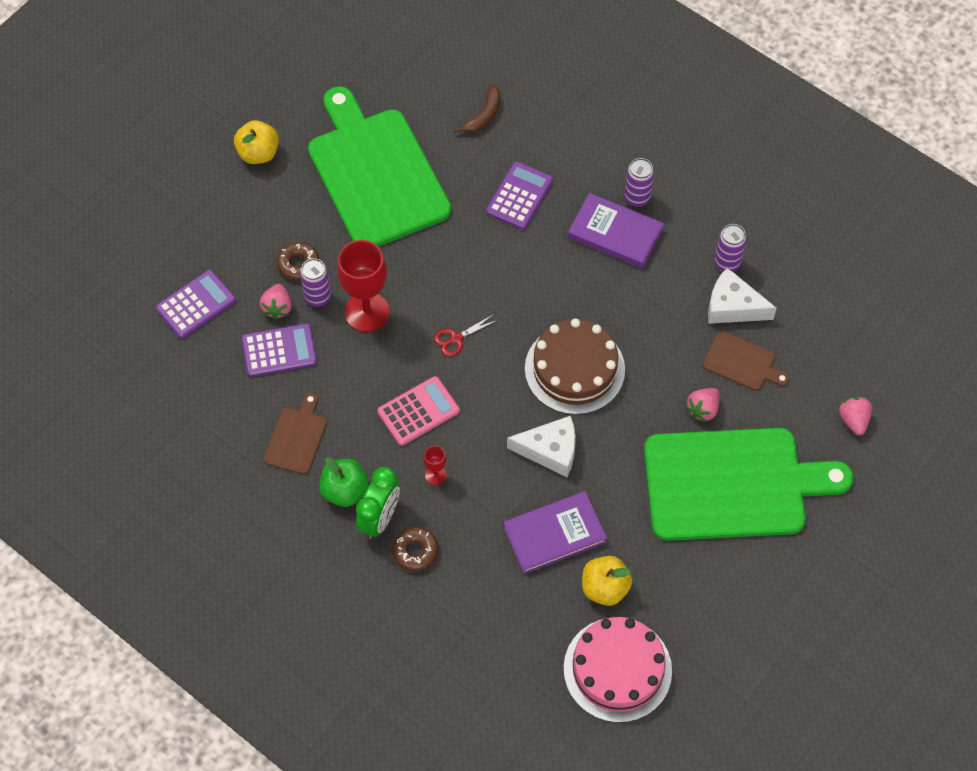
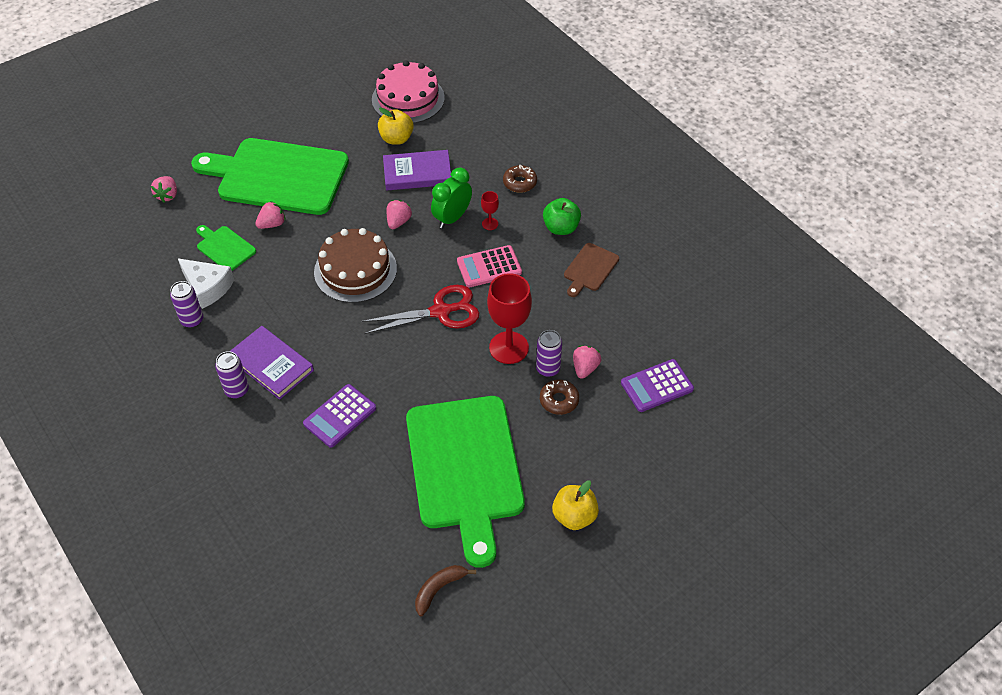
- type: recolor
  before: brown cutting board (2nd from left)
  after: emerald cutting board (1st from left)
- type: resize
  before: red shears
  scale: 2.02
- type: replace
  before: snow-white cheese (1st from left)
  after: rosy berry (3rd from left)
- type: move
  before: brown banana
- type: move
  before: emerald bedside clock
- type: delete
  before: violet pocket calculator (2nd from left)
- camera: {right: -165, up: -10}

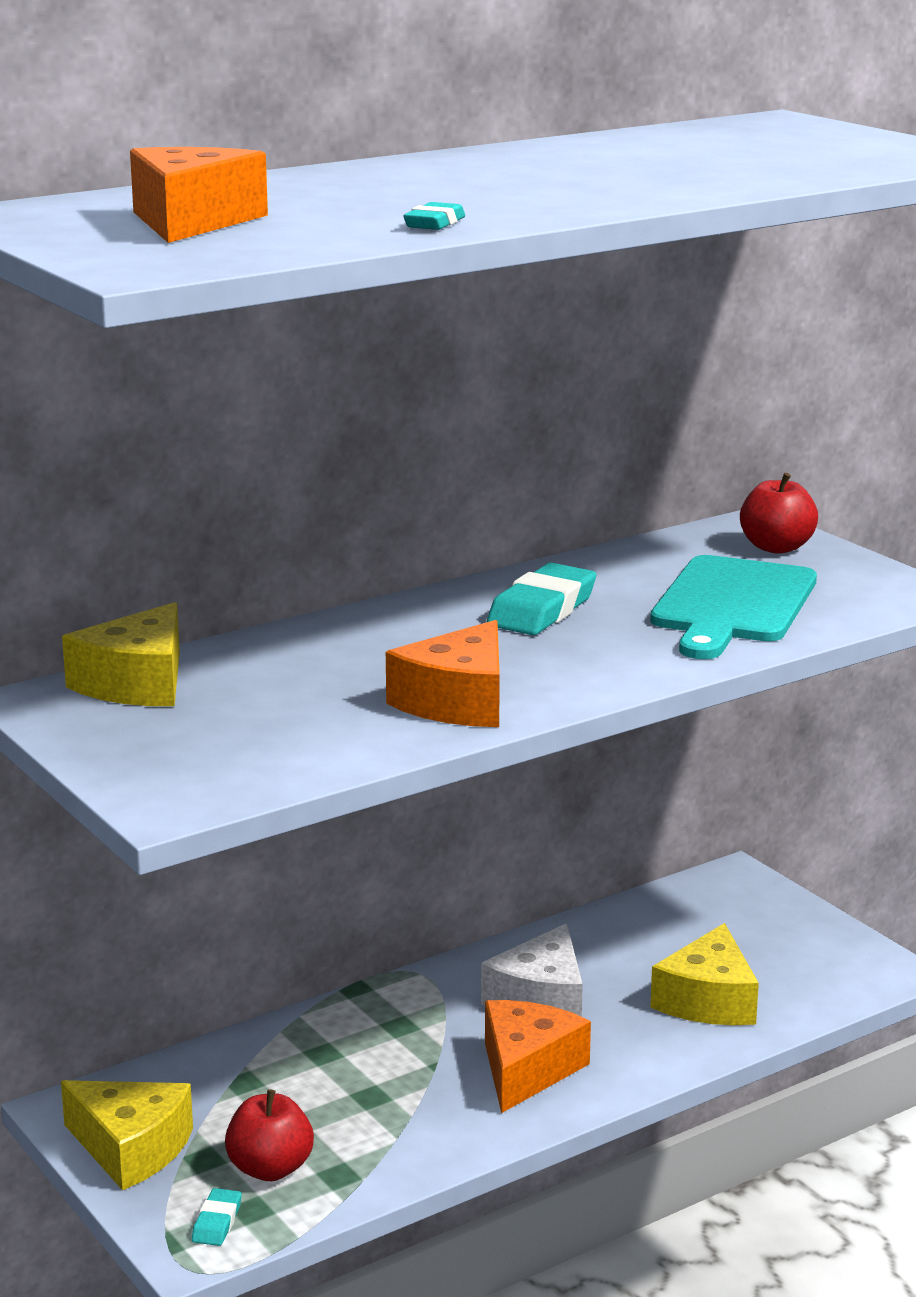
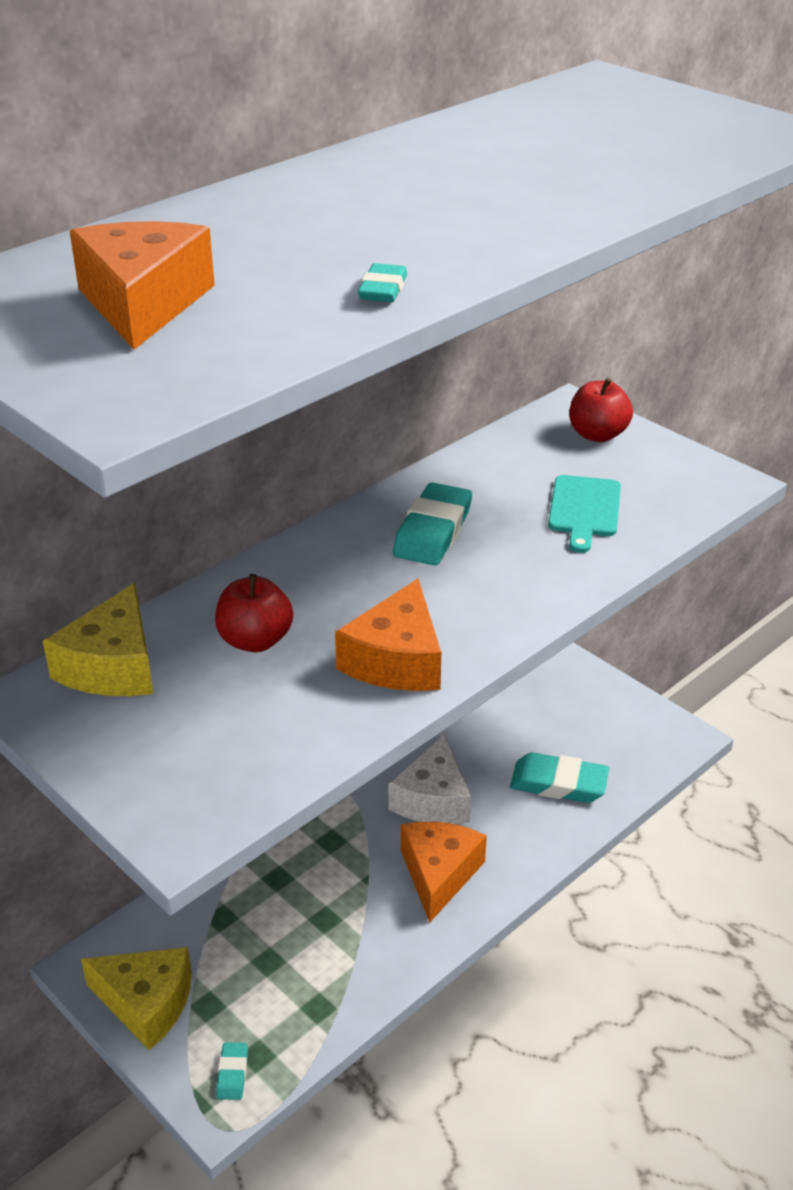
- type: move
  before: red apple (1st from left)
- type: replace
  before: golden cheese (3rd from left)
  after: teal gum eraser (4th from left)
- type: resize
  before: teal cutting board
  scale: 0.62
- camera: {right: -10, up: 15}

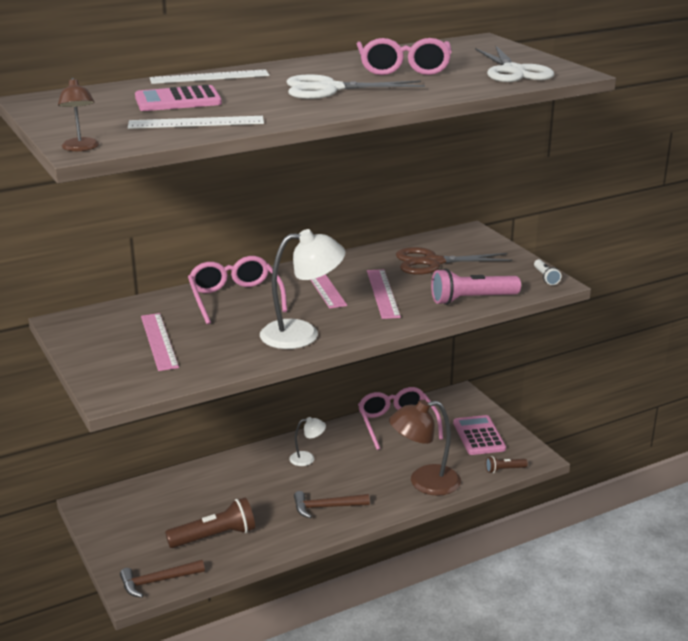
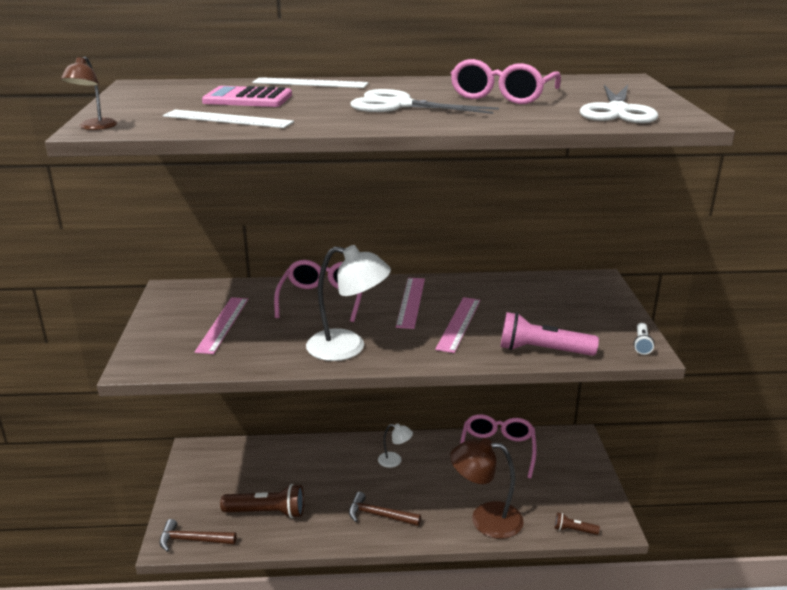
- type: delete
  before: brown shears
- type: delete
  before: rosy pocket calculator (2nd from left)
- camera: {right: 25, up: 0}

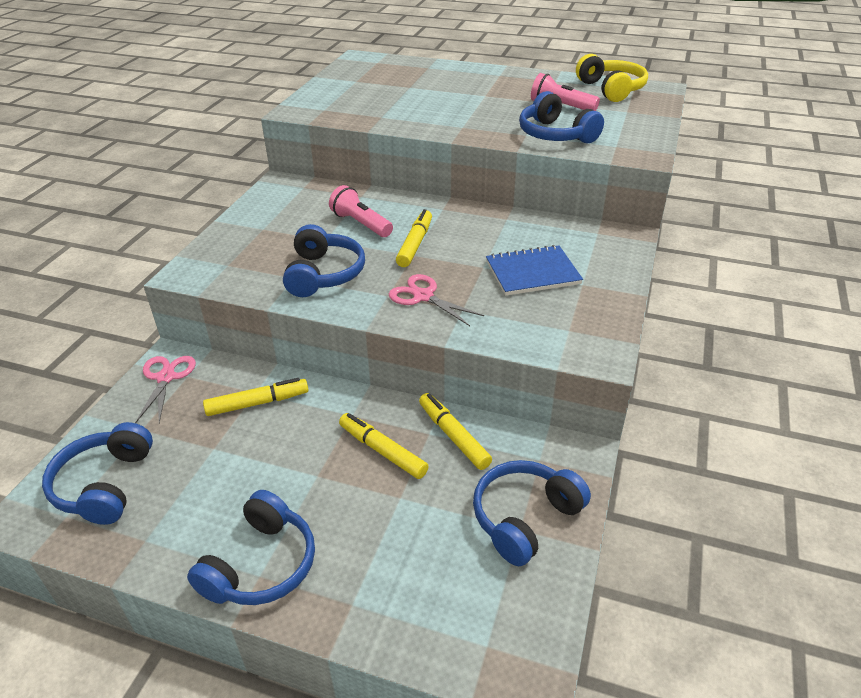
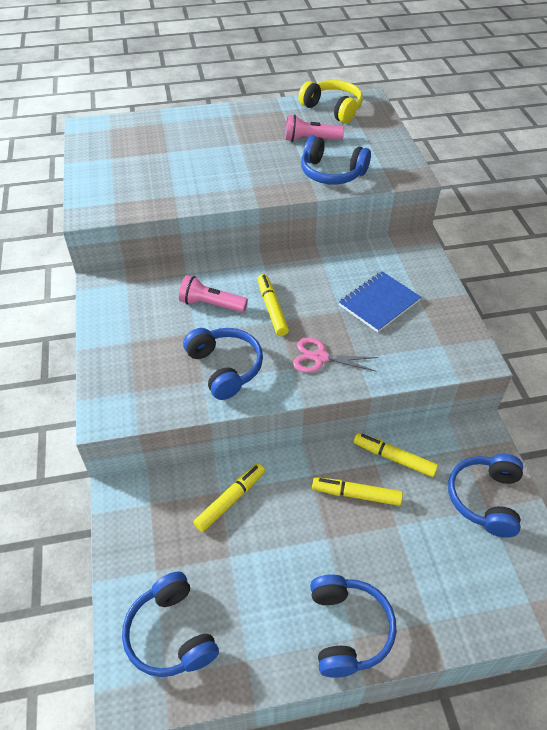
- type: delete
  before: rosy shears (1st from left)
- camera: {right: -30, up: 10}

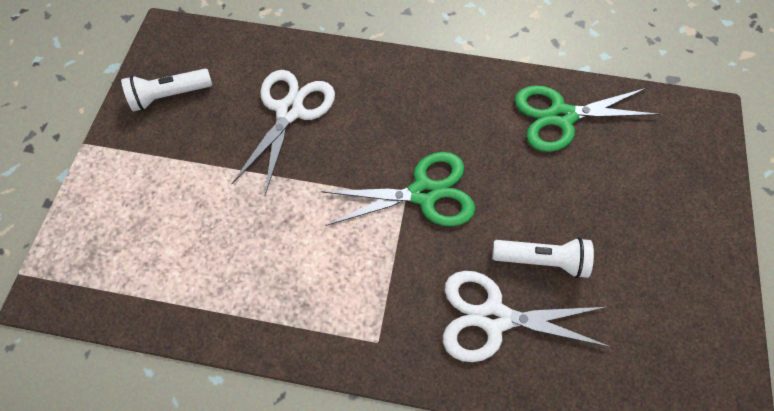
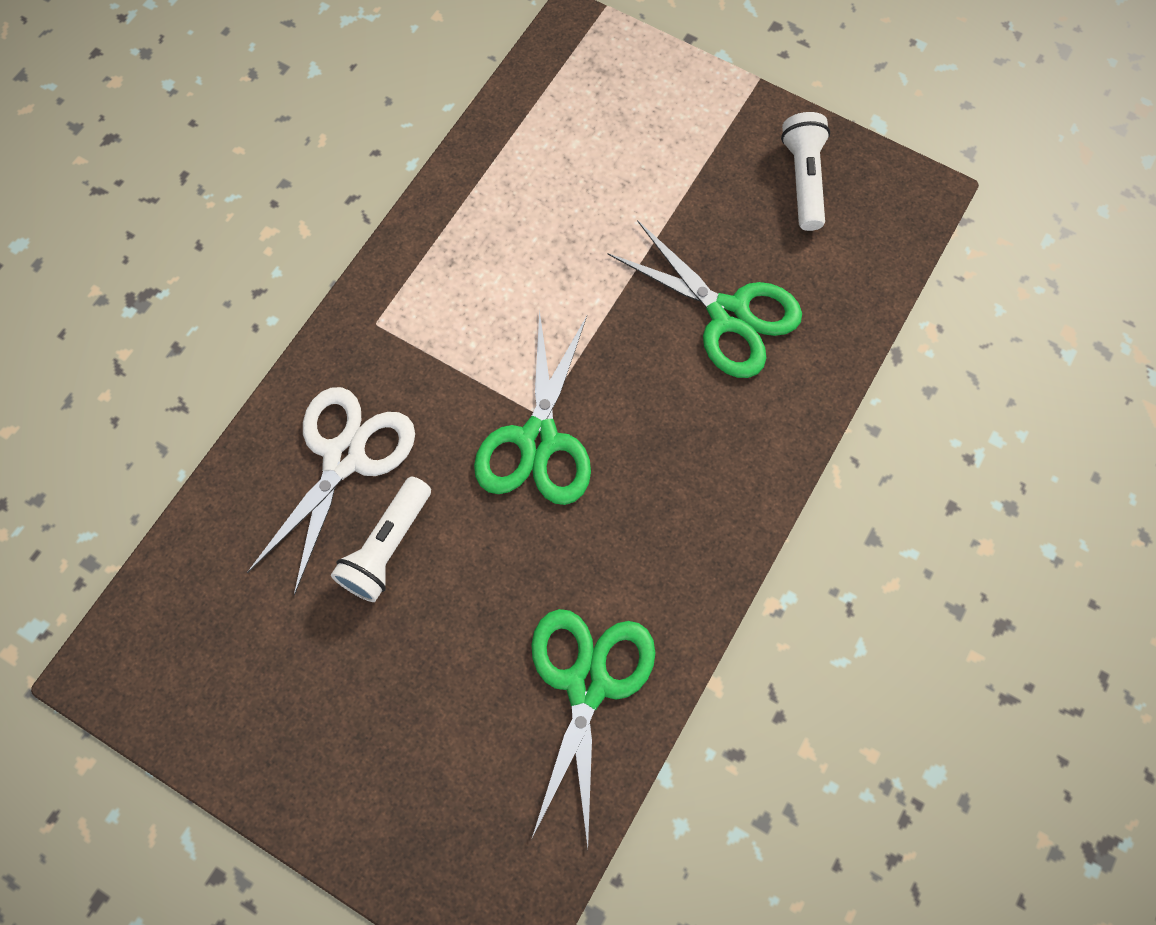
- type: recolor
  before: snow-white shears (1st from left)
  after: emerald shears (3rd from left)
- camera: {right: 110, up: 5}

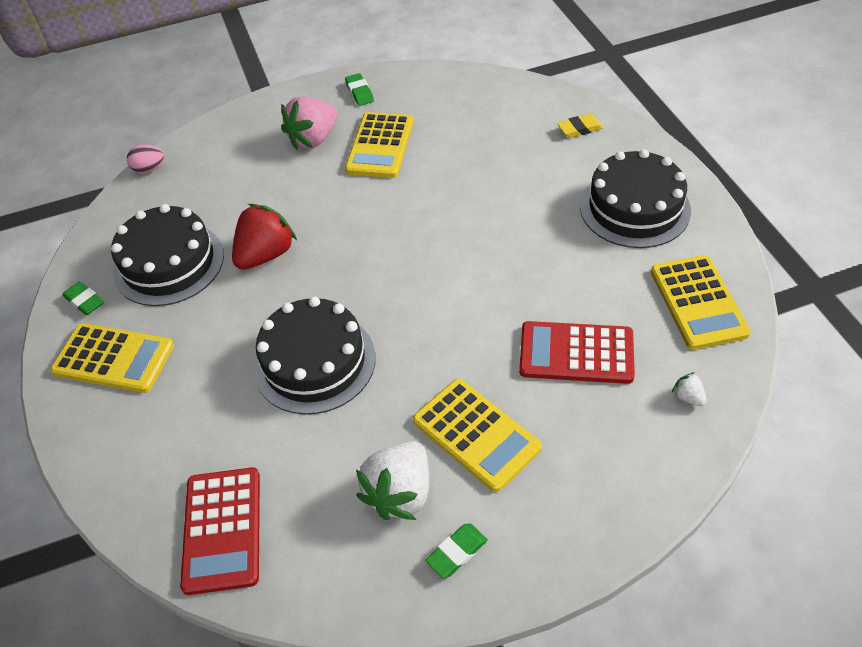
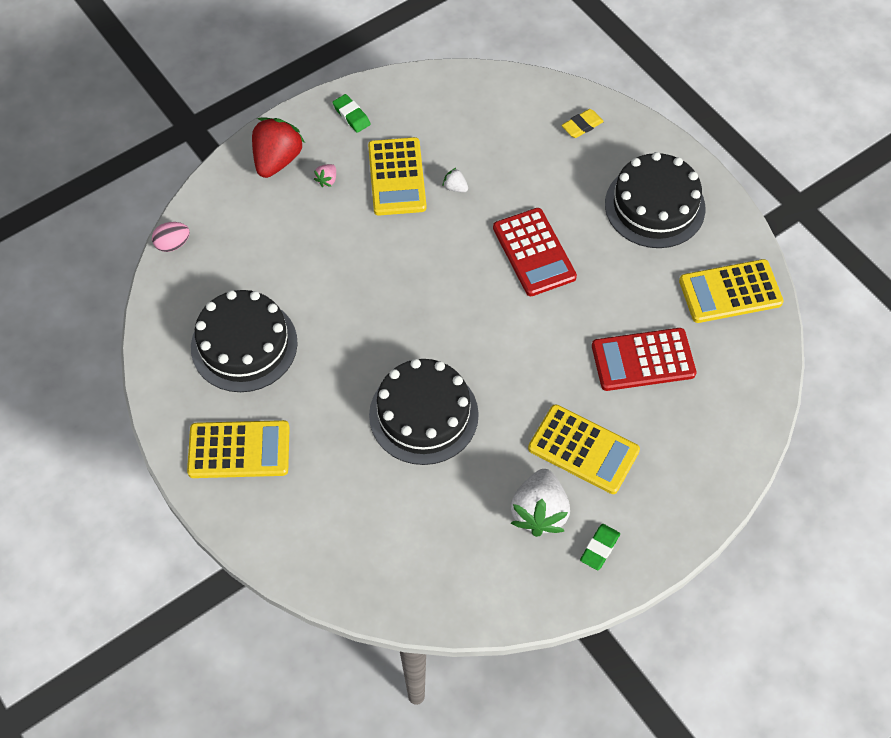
- type: move
  before: red berry
- type: resize
  before: rosy berry
  scale: 0.43
- type: move
  before: snow-white berry (2nd from left in the first image)
  after: snow-white berry (1st from left)
- type: move
  before: red pocket calculator (1st from left)
- type: rotate
  before: golden pocket calculator (4th from left)
  turn: 105
- type: delete
  before: emerald gum eraser (1st from left)
- camera: {right: -20, up: 10}

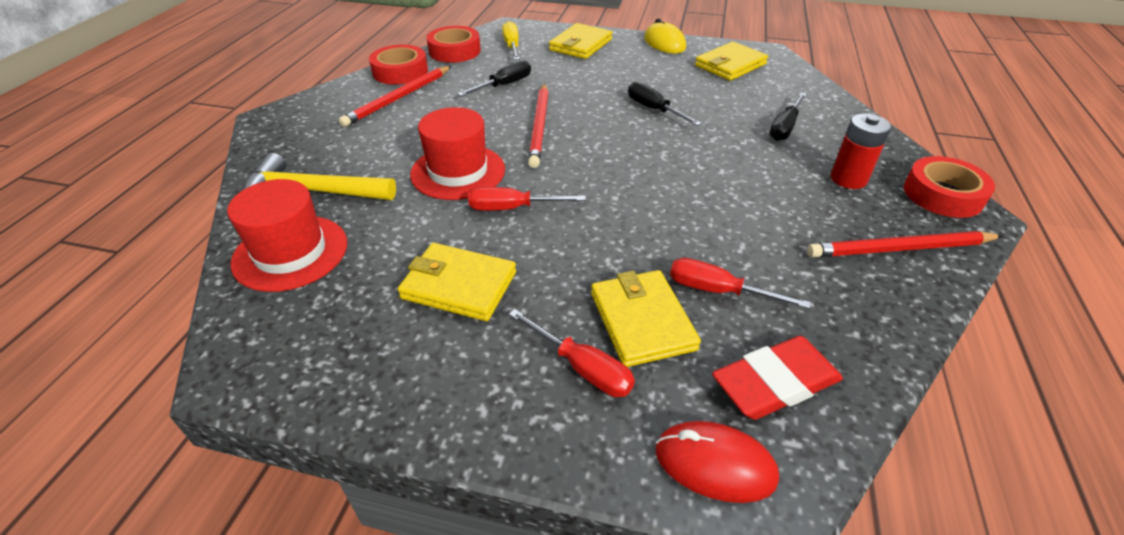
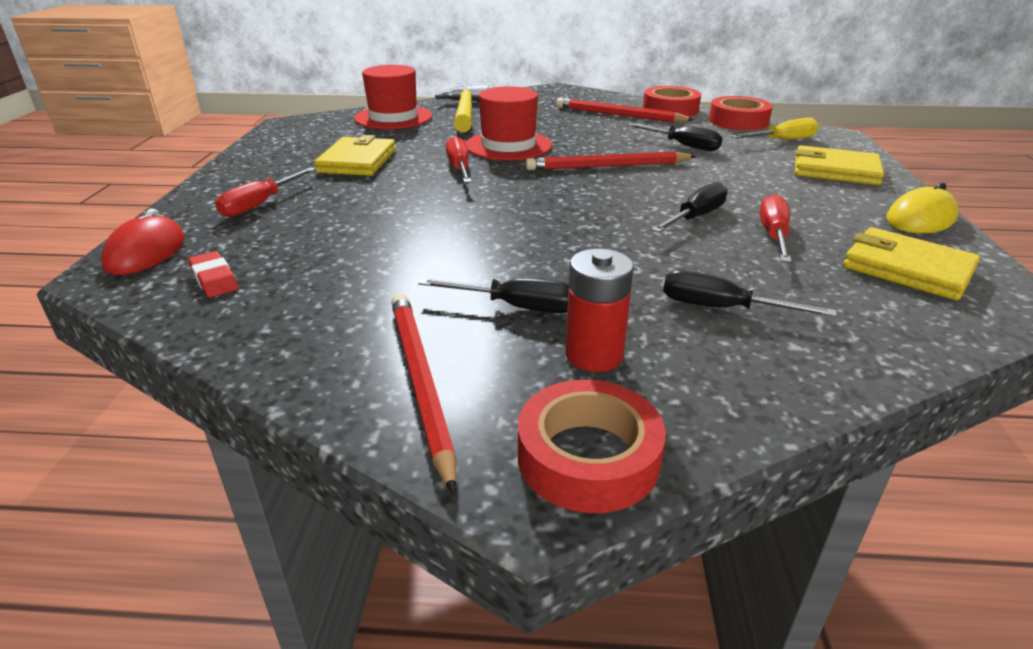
- type: resize
  before: red gum eraser
  scale: 0.57
- type: insert
  after: black hand screwdriver (1st from left)
- type: move
  before: red hand screwdriver (3rd from left)
- type: delete
  before: golden wallet (3rd from left)
- camera: {right: 80, up: -10}

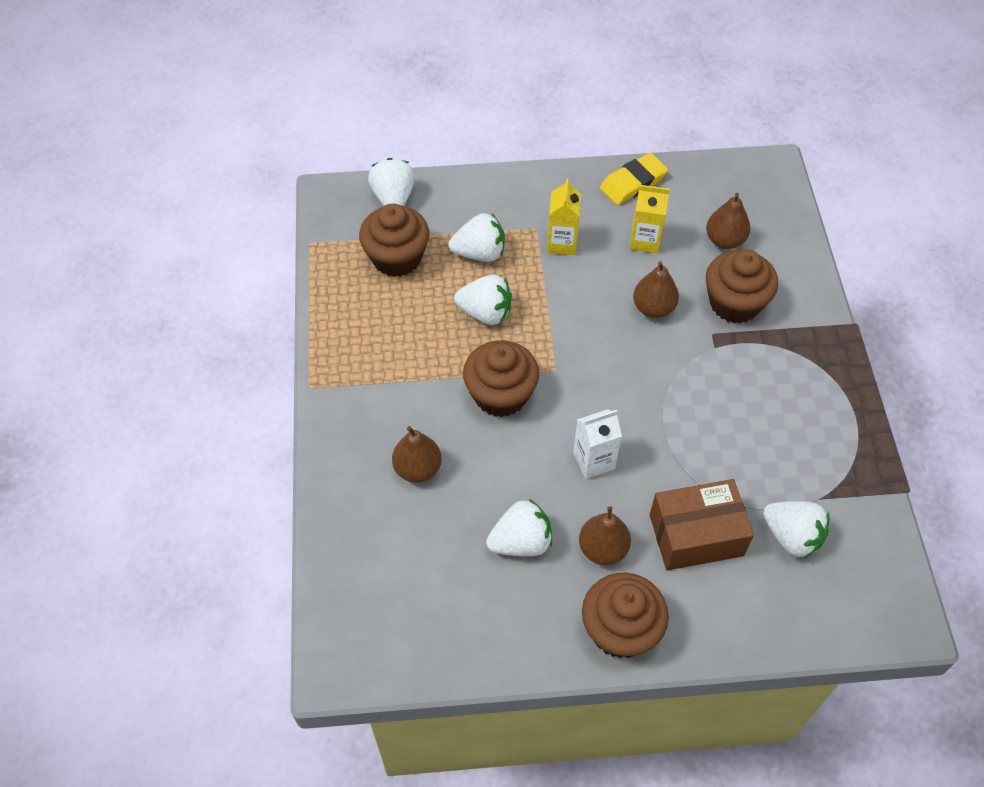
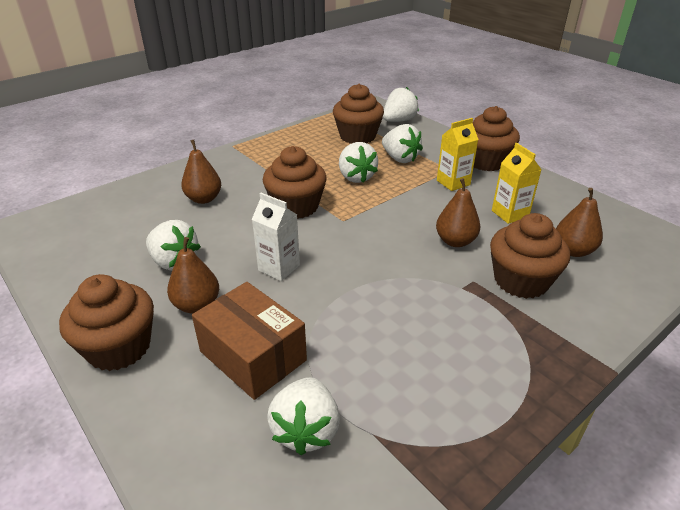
- type: insert
  after: brown cupcake (4th from left)
- type: delete
  before: golden gum eraser
- camera: {right: 55, up: -20}

